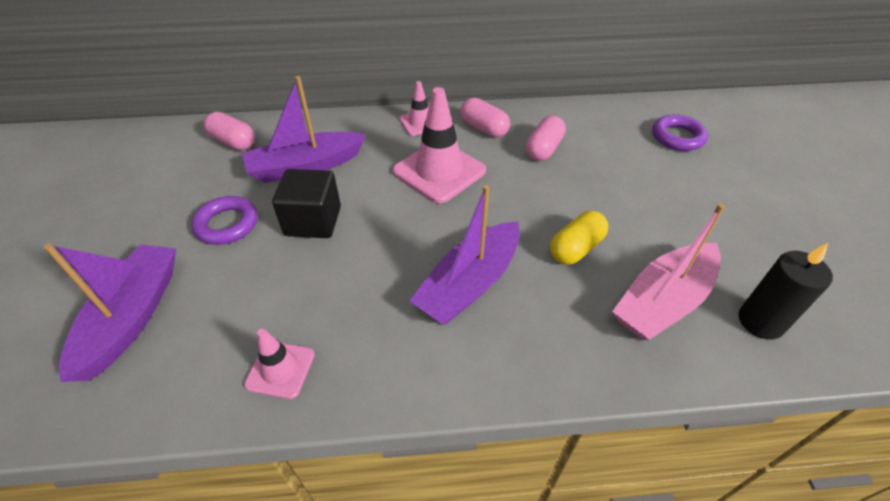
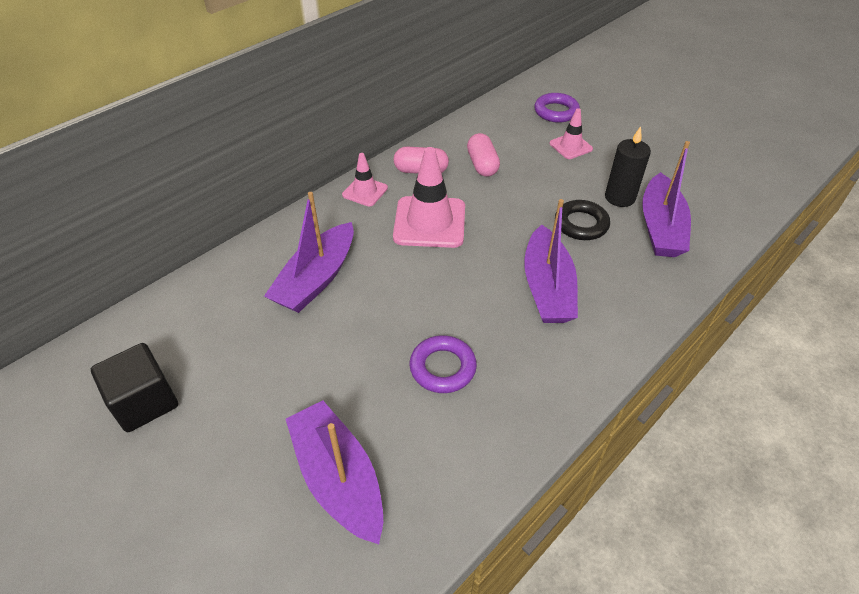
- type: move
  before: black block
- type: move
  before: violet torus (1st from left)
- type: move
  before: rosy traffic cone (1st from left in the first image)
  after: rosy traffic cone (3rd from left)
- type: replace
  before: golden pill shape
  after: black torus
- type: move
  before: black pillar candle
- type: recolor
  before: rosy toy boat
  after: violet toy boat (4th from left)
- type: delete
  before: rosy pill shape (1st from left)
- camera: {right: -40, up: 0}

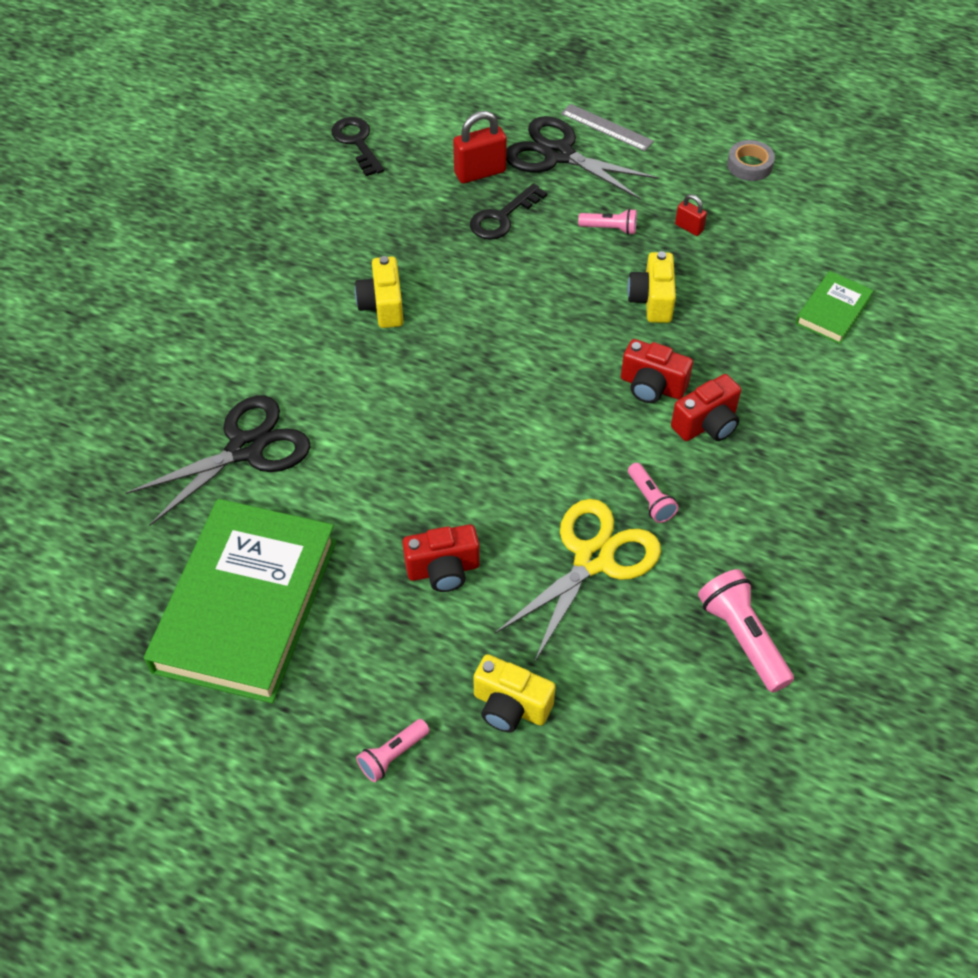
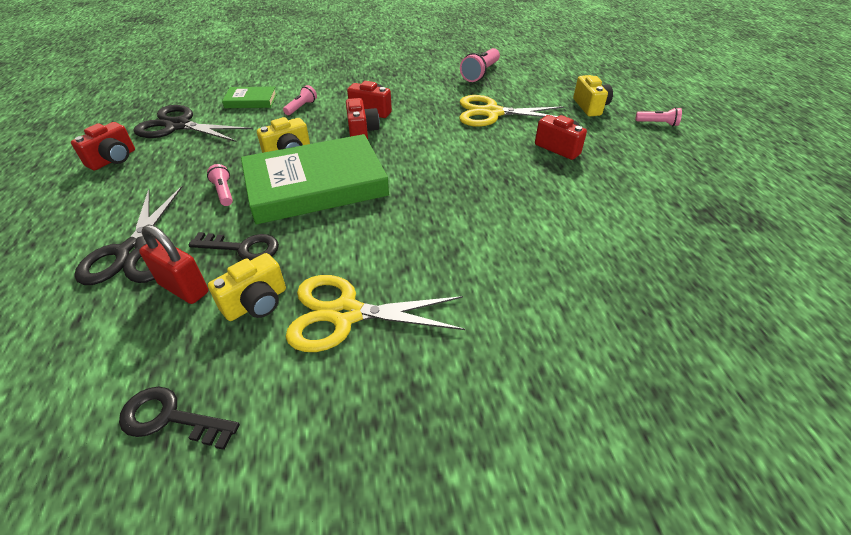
- type: replace
  before: gray roll of tape
  after: red compact camera (1st from left)
- type: rotate
  before: black key (1st from left)
  turn: 75
- type: move
  before: black shears (1st from left in the first image)
  after: black shears (2nd from left)
- type: move
  before: golden compact camera (1st from left)
- type: move
  before: emerald hardback (1st from left in the first image)
  after: emerald hardback (2nd from left)
- type: move
  before: rosy flashlight (3rd from left in the first image)
  after: rosy flashlight (2nd from left)
- type: insert
  after: golden shears (1st from left)
- type: delete
  before: gray measuring stick
- type: delete
  before: red small lock (2nd from left)
- camera: {right: -125, up: -10}

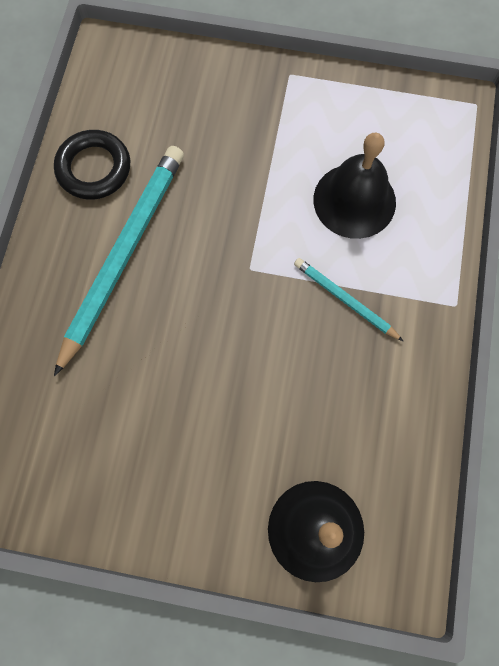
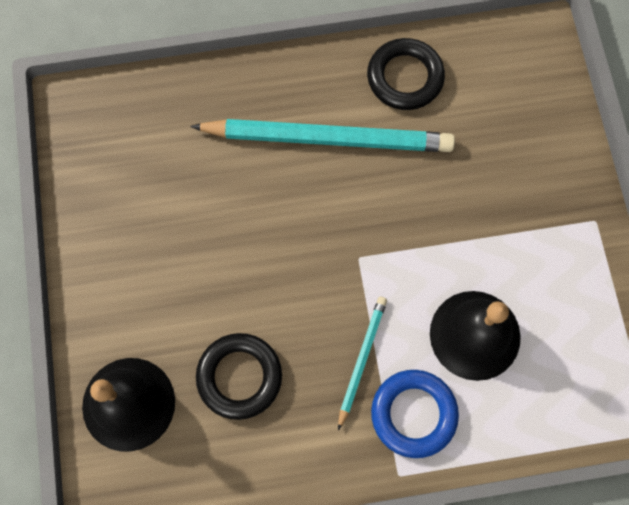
- type: insert
  after: black torus (1st from left)
- type: insert
  after: blue torus
- camera: {right: 70, up: 0}

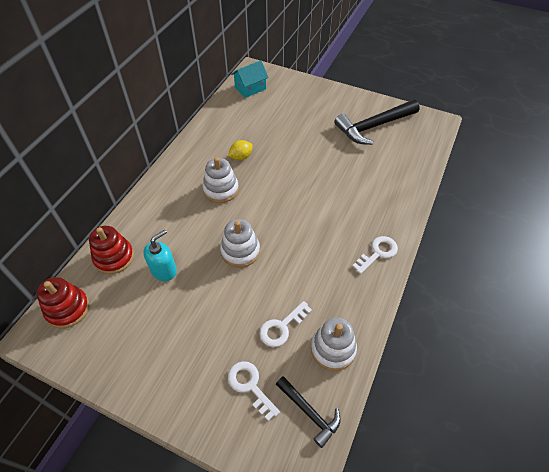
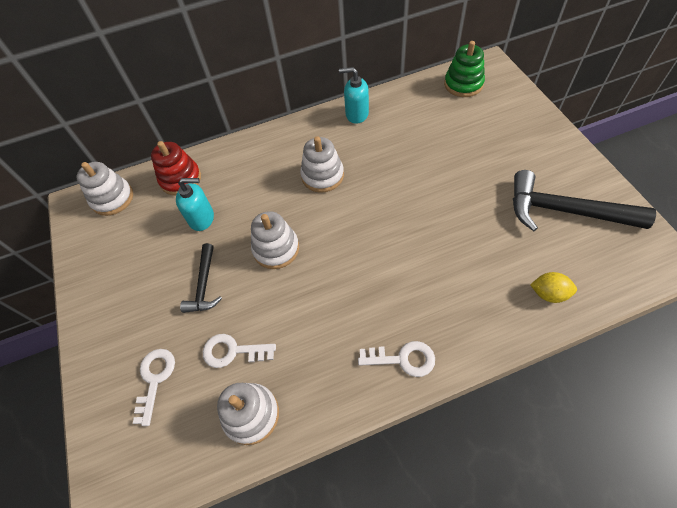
- type: recolor
  before: red ring stacker (1st from left)
  after: snow-white ring stacker (1st from left)
- type: move
  before: black claw hammer (1st from left)
- type: insert
  after: teal soap pump (2nd from left)
- type: replace
  before: teal toy house
  after: emerald ring stacker
- type: move
  before: golden lemon
- camera: {right: 50, up: 5}

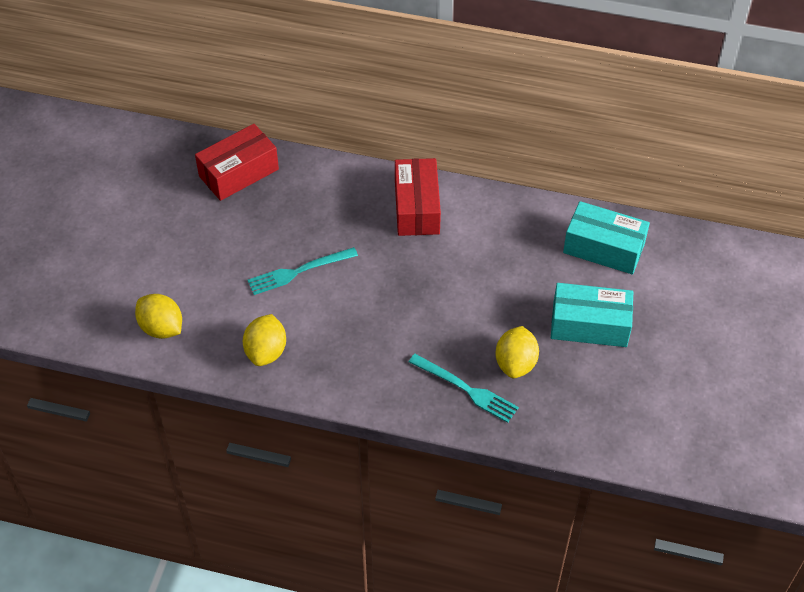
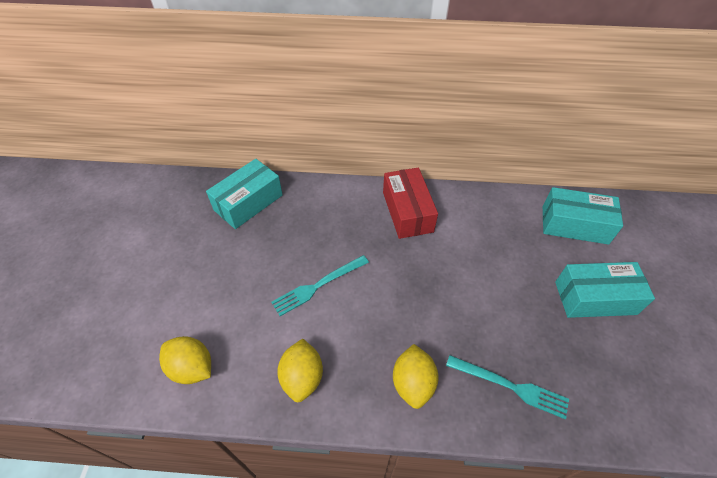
- type: recolor
  before: red parcel (1st from left)
  after: teal parcel (1st from left)
- type: move
  before: golden lemon (3rd from left)
- camera: {right: -10, up: 0}

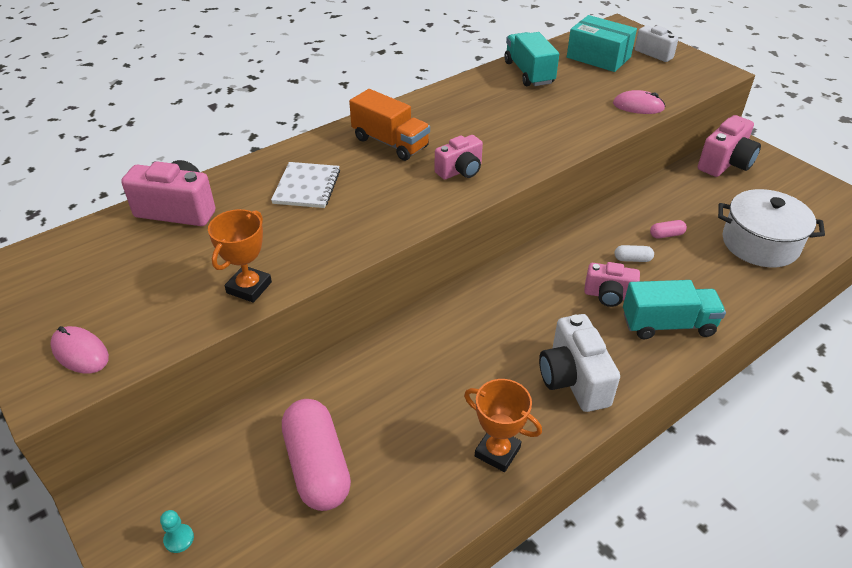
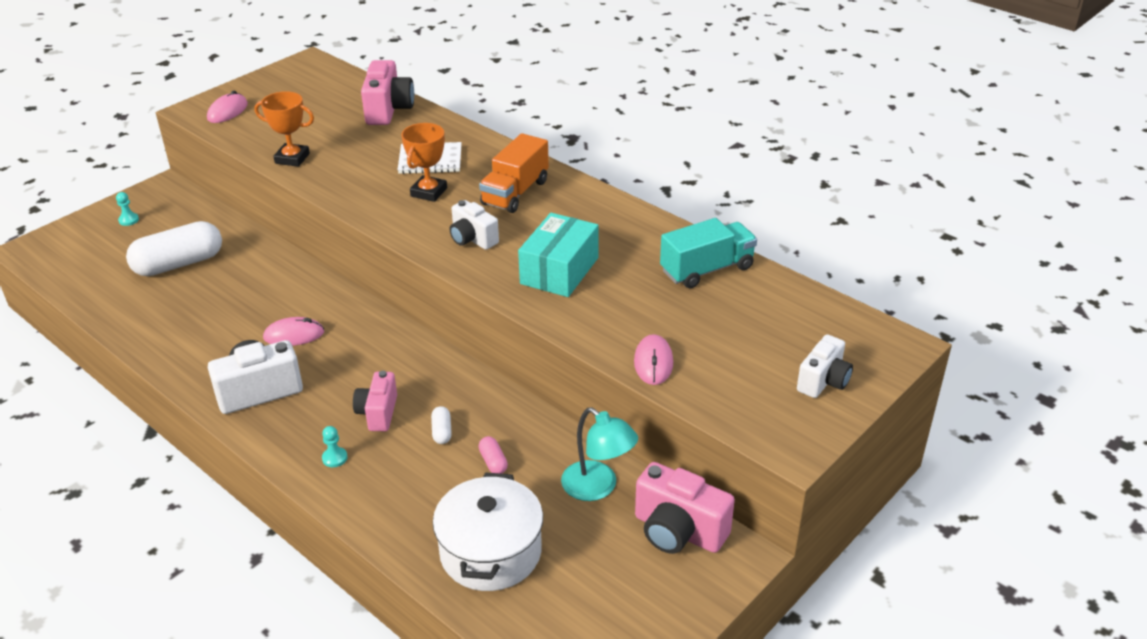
- type: recolor
  before: rosy pill shape (1st from left)
  after: snow-white pill shape (1st from left)
- type: insert
  after: rosy computer mouse (2nd from left)
- type: replace
  before: teal lorry (2nd from left)
  after: teal pawn (2nd from left)
- type: move
  before: bright orange award cup (2nd from left)
- type: recolor
  before: rosy compact camera (2nd from left)
  after: snow-white compact camera (2nd from left)
- type: move
  before: teal parcel
- type: insert
  after: teal desk lamp
- camera: {right: 80, up: -5}

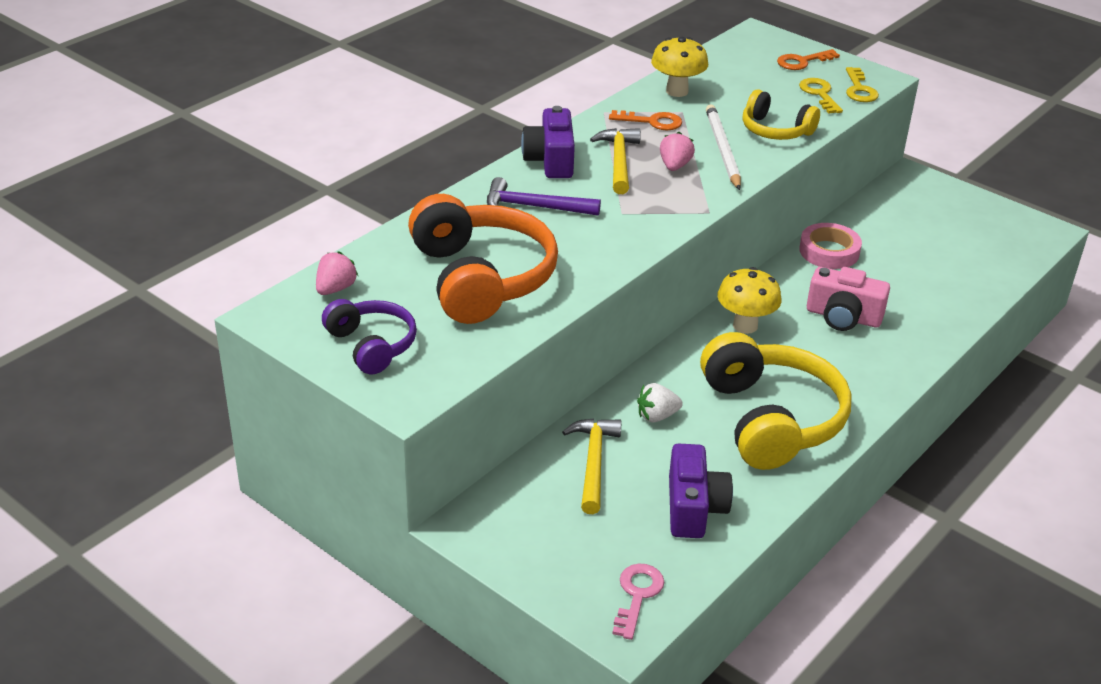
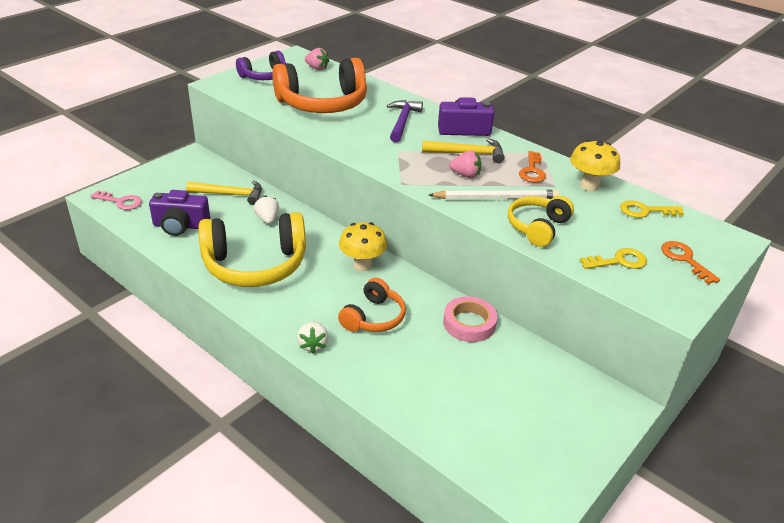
- type: insert
  after: snow-white berry (2nd from left)
- type: replace
  before: rosy compact camera
  after: bright orange over-ear headphones (2nd from left)
- type: move
  before: golden key (2nd from left)
- camera: {right: 90, up: 0}

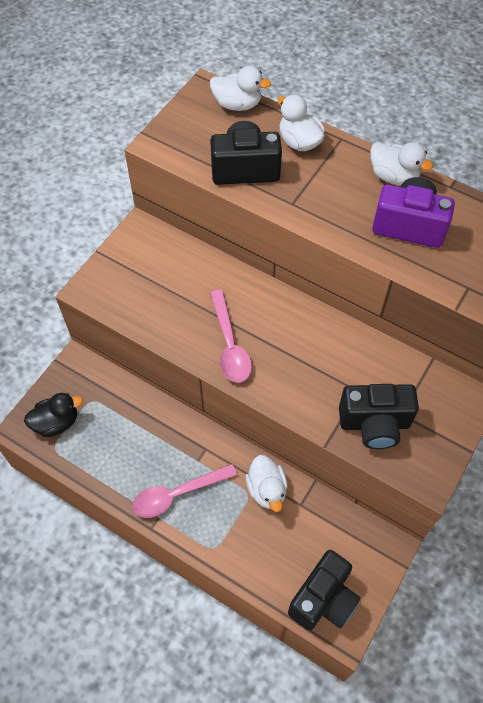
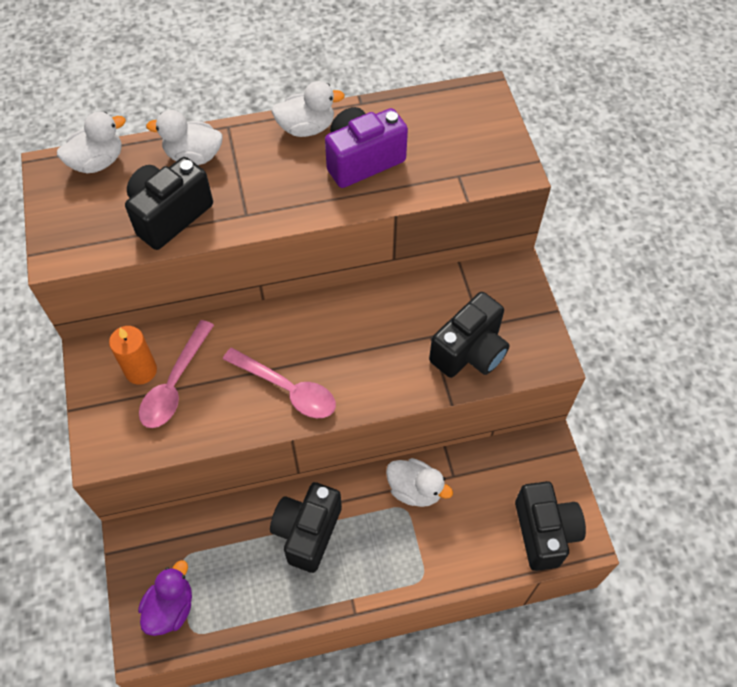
- type: insert
  after: bright orange pillar candle
- type: recolor
  before: black rubber duck
  after: violet rubber duck
- type: move
  before: rosy teaspoon (1st from left)
- type: insert
  after: black compact camera (2nd from left)
- camera: {right: -45, up: 0}

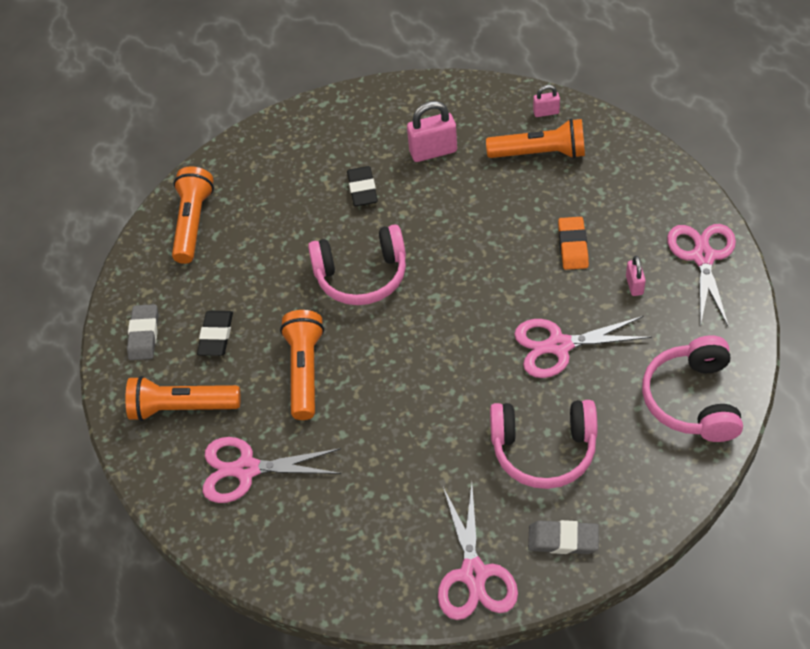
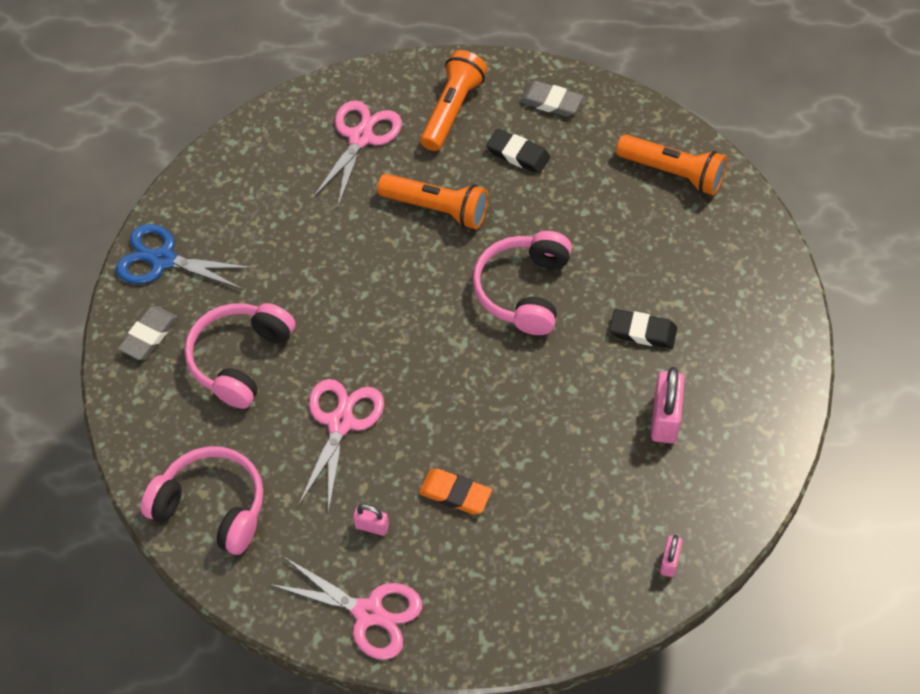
- type: recolor
  before: rosy shears (2nd from left)
  after: blue shears
- type: delete
  before: bright orange flashlight (4th from left)
- camera: {right: 110, up: 5}

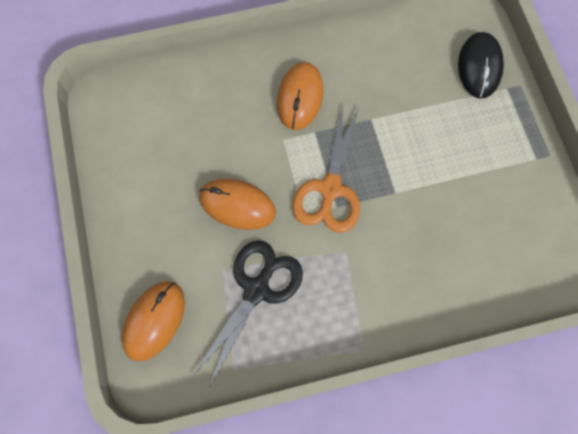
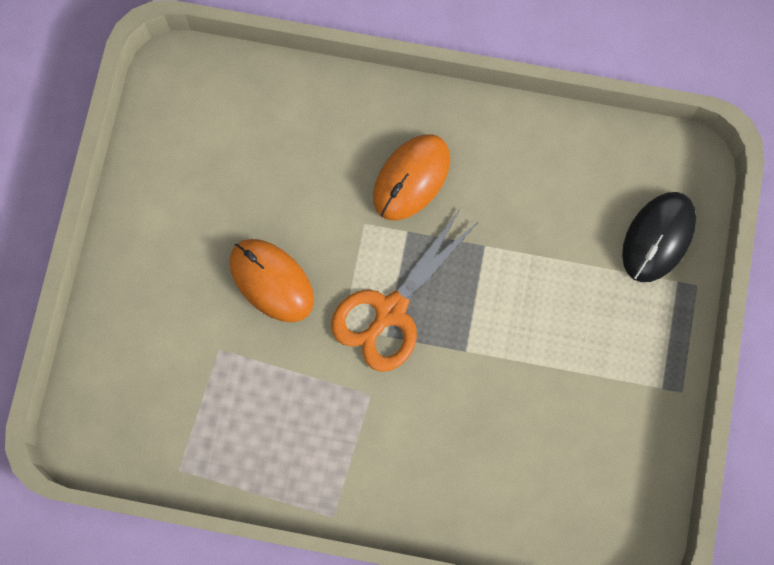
- type: delete
  before: bright orange computer mouse (1st from left)
- type: delete
  before: black shears
- camera: {right: 25, up: 5}

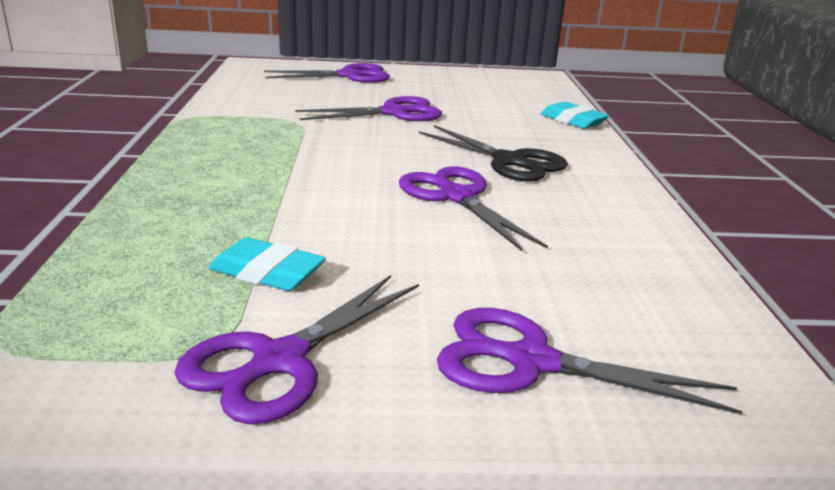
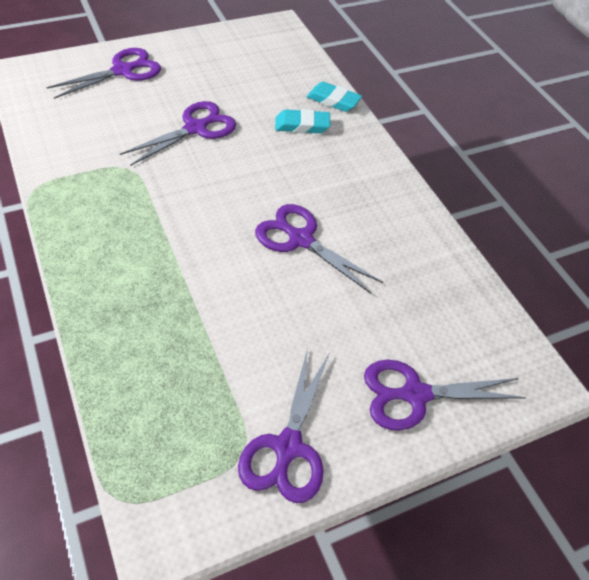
- type: move
  before: teal gum eraser (1st from left)
- type: delete
  before: black shears
- camera: {right: -25, up: 25}

